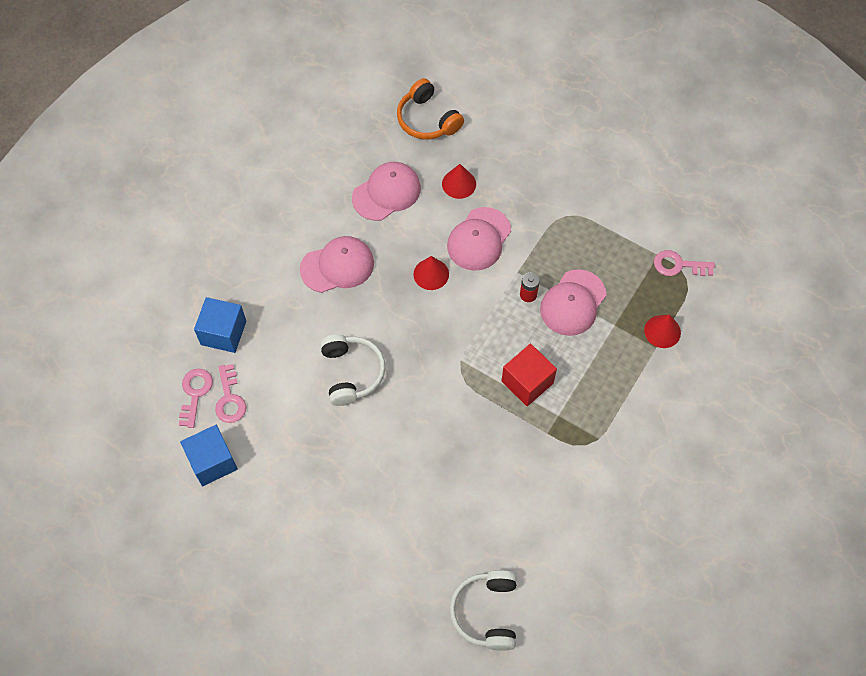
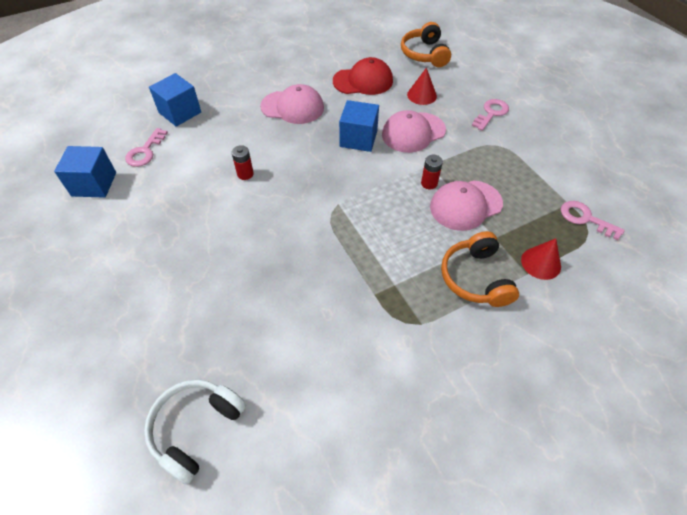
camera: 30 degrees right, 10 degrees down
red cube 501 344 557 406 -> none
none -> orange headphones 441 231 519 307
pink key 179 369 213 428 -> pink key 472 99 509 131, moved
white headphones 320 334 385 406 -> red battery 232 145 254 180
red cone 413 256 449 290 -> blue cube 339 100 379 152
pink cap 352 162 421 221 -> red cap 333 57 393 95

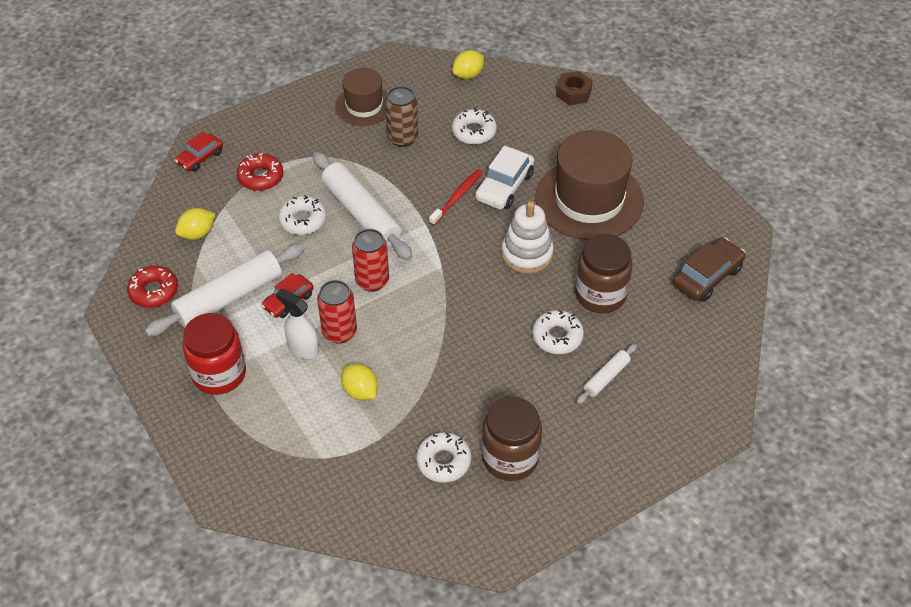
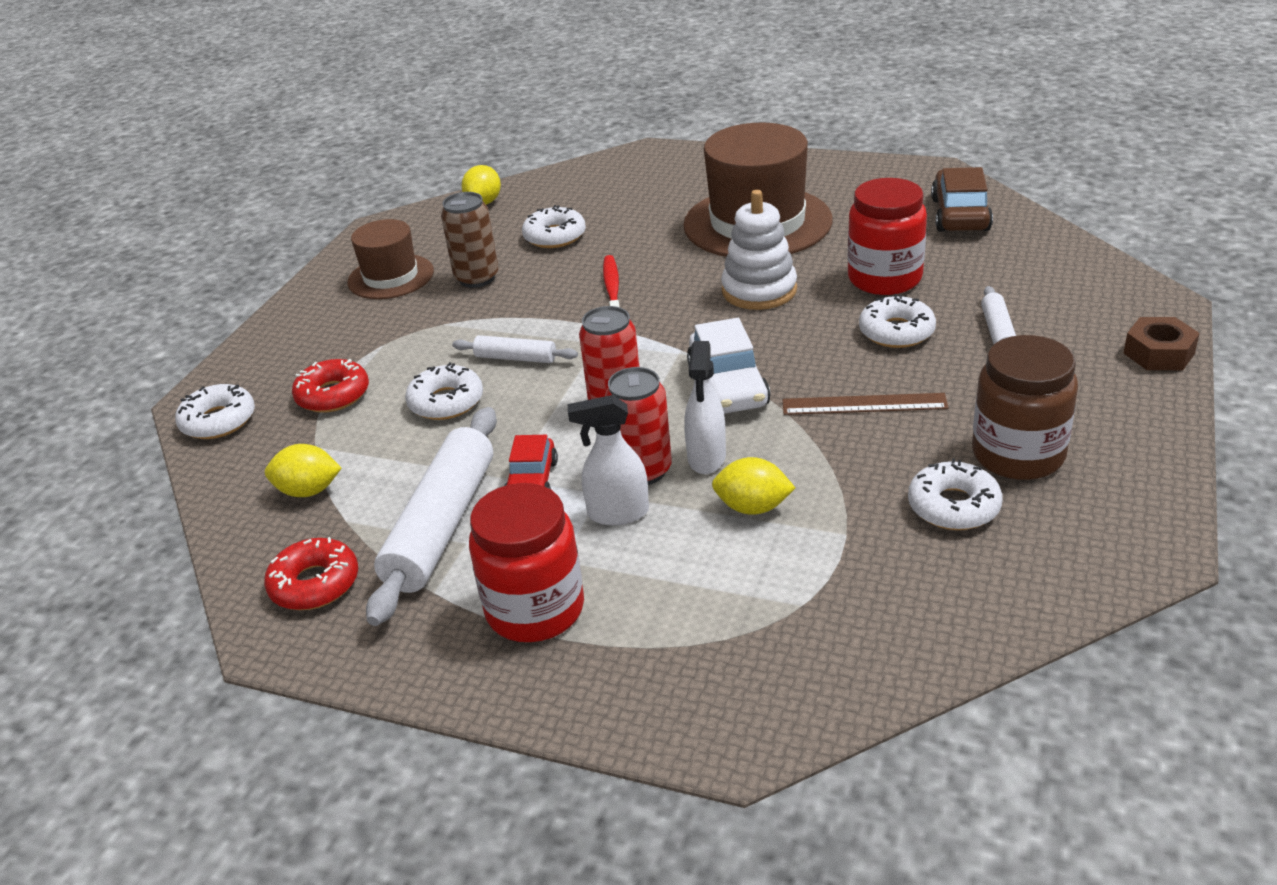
camera: 35 degrees left, 15 degrees down
none -> white spray bottle 684 341 726 474
none -> brown ruler 783 393 949 415
white car 475 146 534 209 -> white car 687 318 770 414, moved
brown nut 556 71 593 105 -> brown nut 1124 317 1200 370, moved
red car 175 132 223 172 -> white donut 175 384 255 439
brown jar 575 234 633 313 -> red jar 848 178 927 295
yellow lemon 175 208 215 240 -> yellow lemon 265 444 342 497, 75 degrees clockwise
white rolling pin 313 152 412 260 -> white rolling pin 452 335 578 363, x0.50

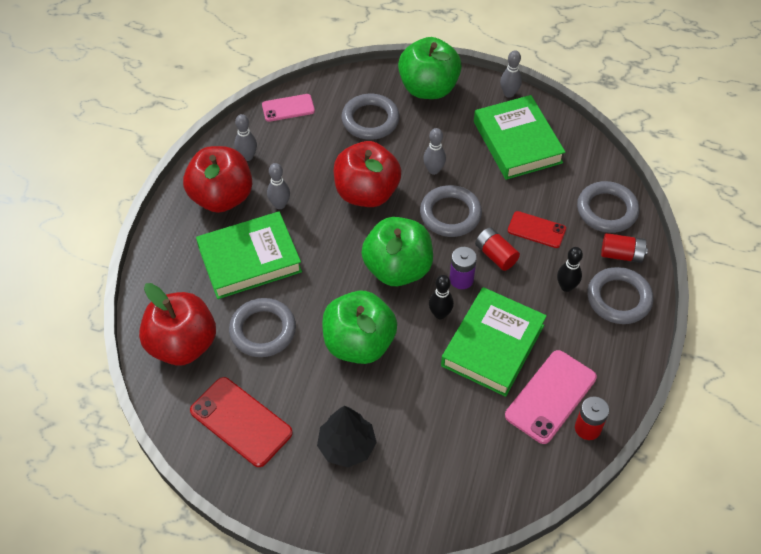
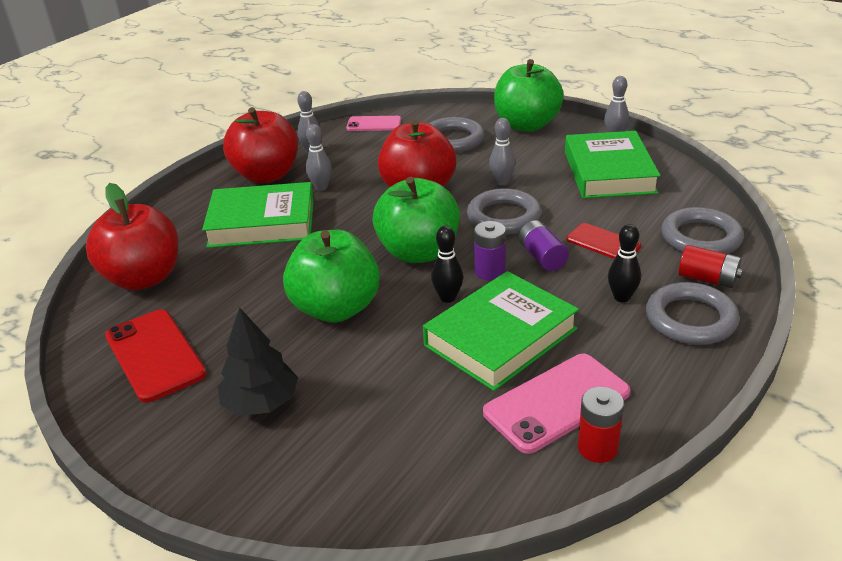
camera: 20 degrees right, 20 degrees down
grey ring 229 298 296 357 -> none
red battery 475 227 520 271 -> purple battery 519 220 569 271

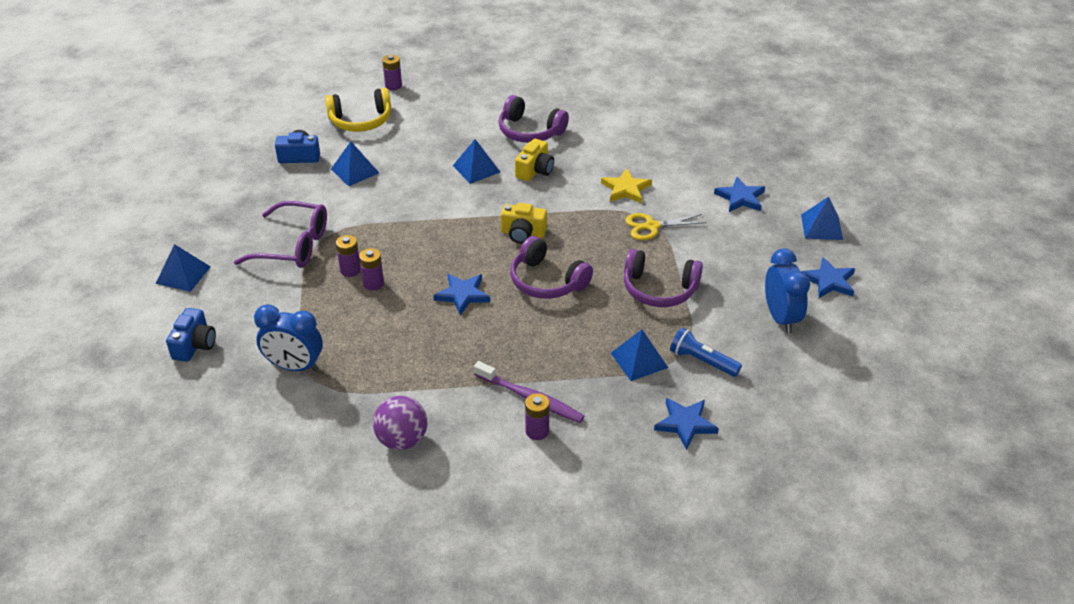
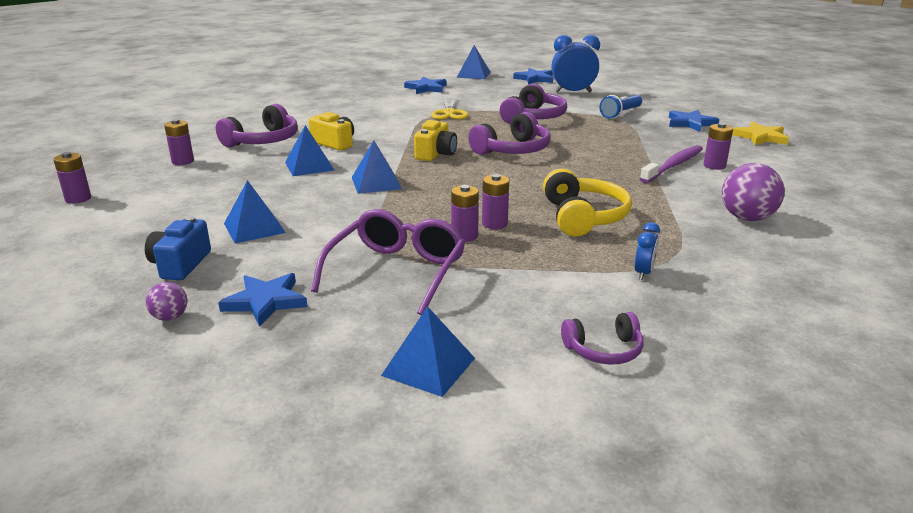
camera: 80 degrees left, 15 degrees down
none -> purple ball 146 282 188 321
none -> purple battery 164 119 194 165
yellow headphones 325 88 391 132 -> yellow headphones 543 168 632 237, moved
blue star 433 273 490 315 -> blue star 218 273 308 327, moved
yellow star 601 169 652 203 -> yellow star 732 122 789 145, moved
blue pyramid 611 330 668 381 -> blue pyramid 352 141 402 194, moved
blue camera 166 308 216 362 -> purple headphones 561 312 644 365
blue clock 254 304 323 372 -> blue clock 635 222 660 280, x0.50

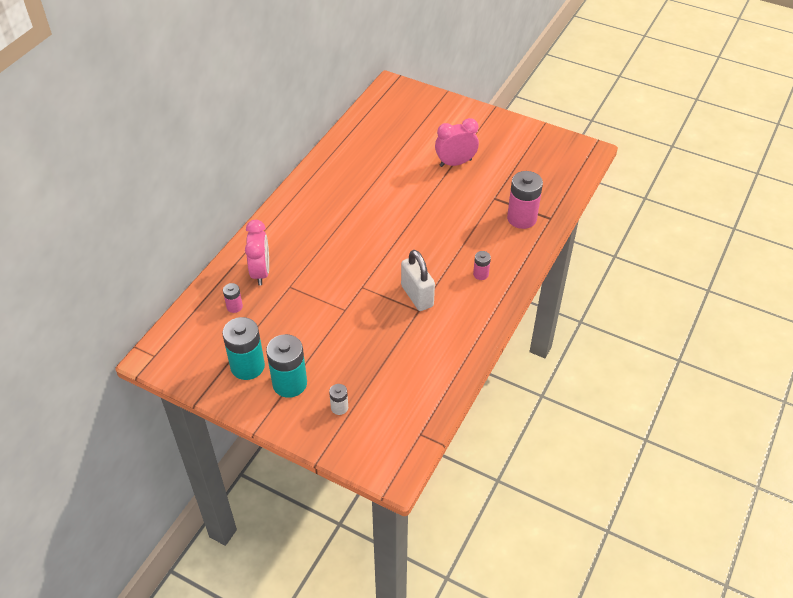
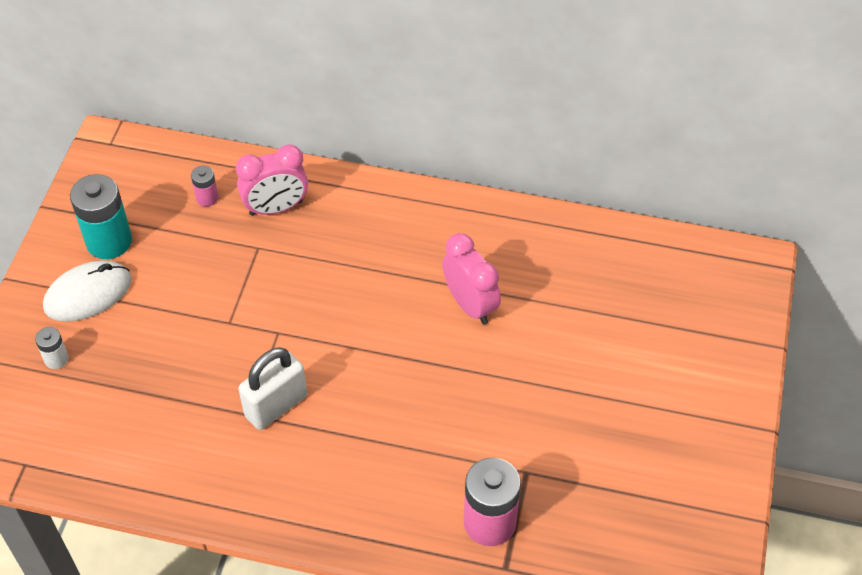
camera: 75 degrees right, 5 degrees up
pink battery 473 251 491 280 -> none
pink clock 435 118 479 167 -> pink clock 442 233 501 324, moved
turquoise battery 266 334 307 398 -> white mouse 43 260 132 321

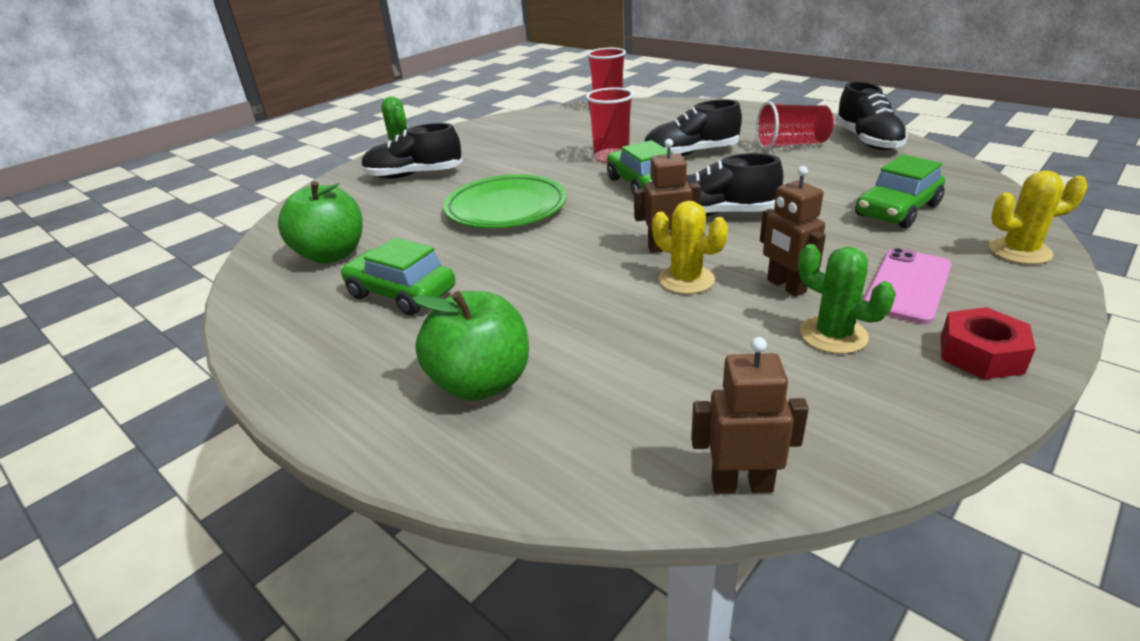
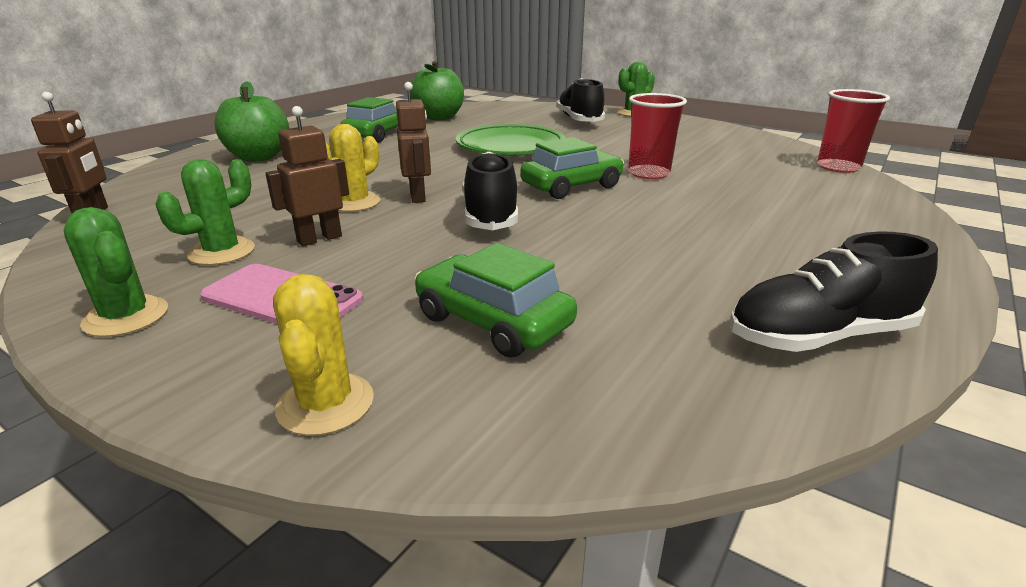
camera: 80 degrees right, 5 degrees down
black shoe 644 99 742 156 -> none
red cup 756 101 834 150 -> none
red nut 941 307 1036 379 -> green cactus 64 207 168 337

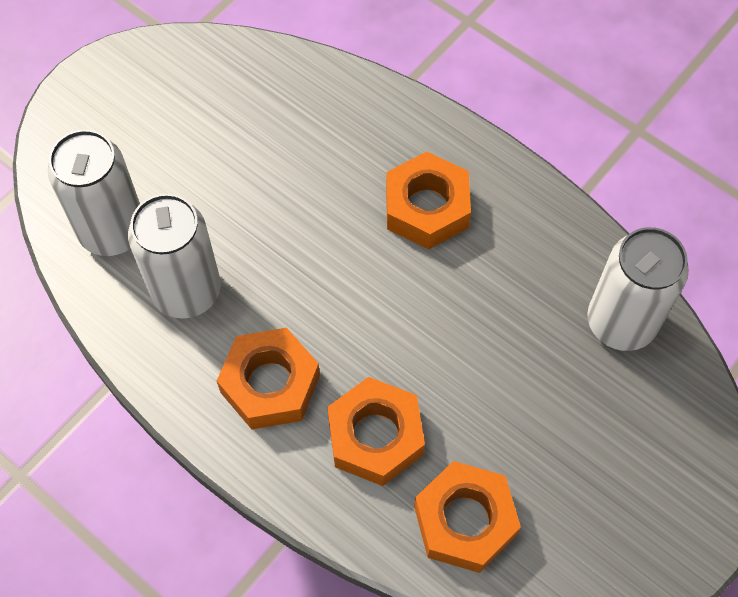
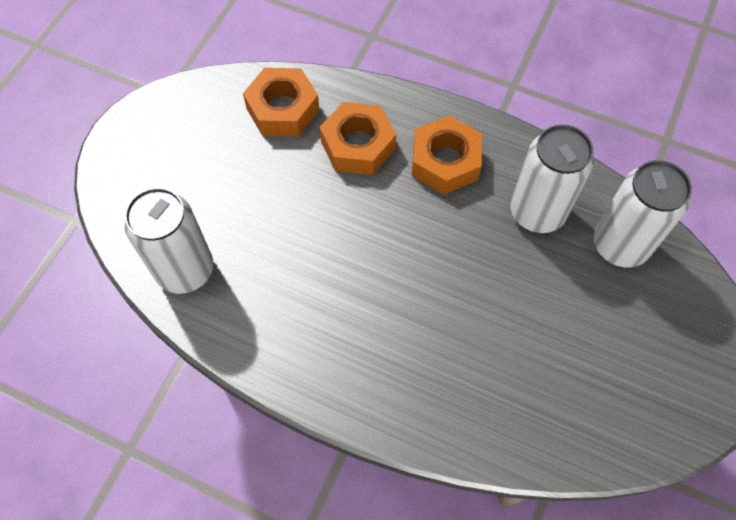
camera: 165 degrees right, 0 degrees up
orange nut 386 152 471 250 -> none

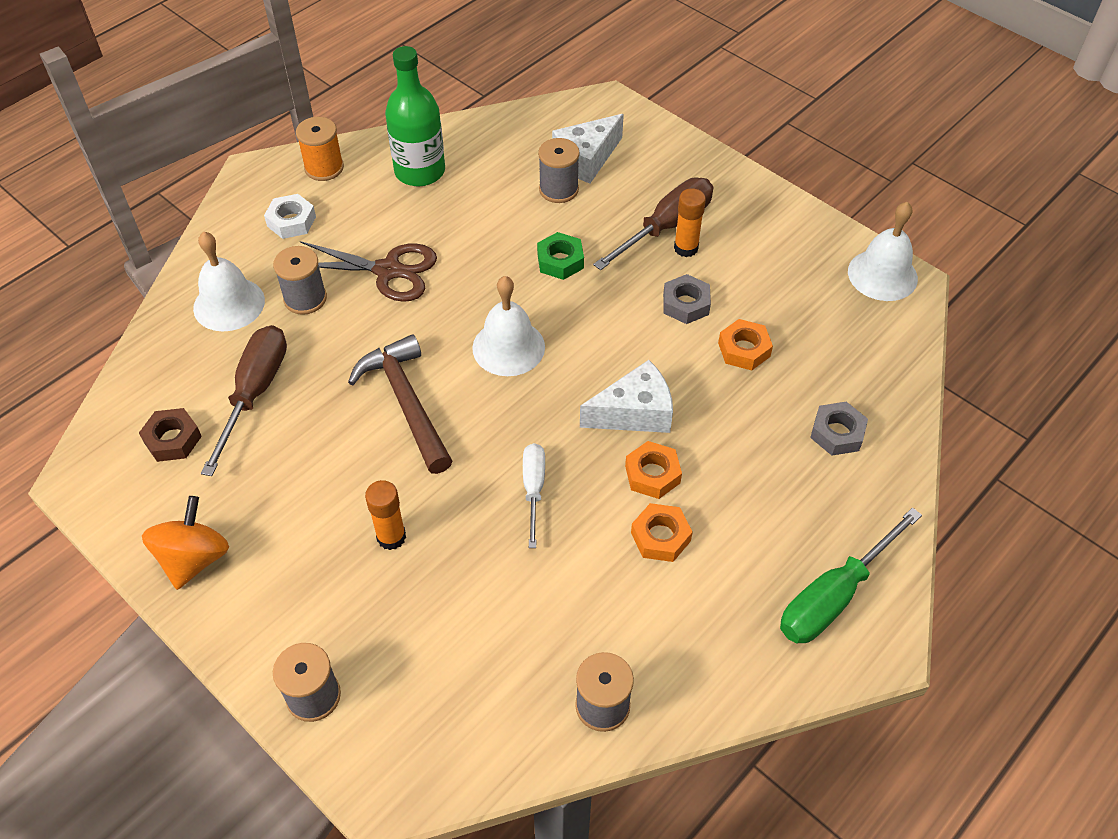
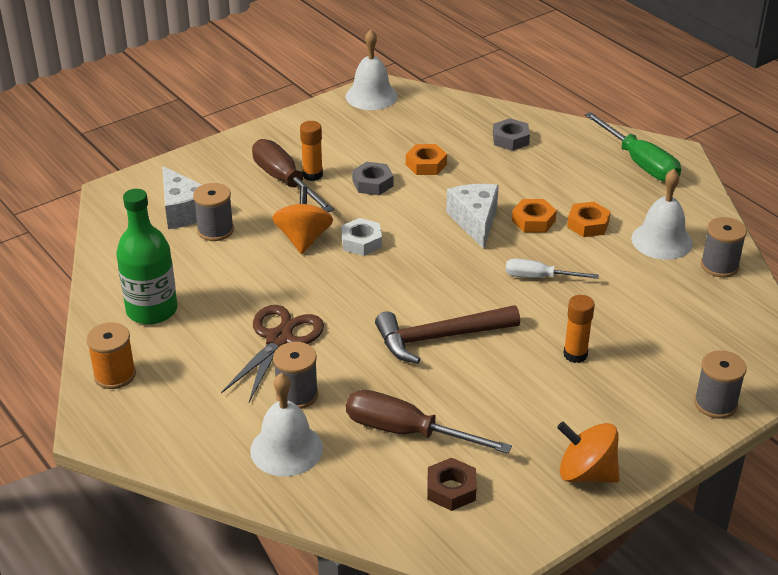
camera: 80 degrees left, 15 degrees down
white nut 264 194 316 239 -> white nut 341 218 382 256, moved
white bell 472 276 545 376 -> white bell 631 169 693 260, moved
green nut 537 232 584 280 -> orange spinning top 272 186 333 254

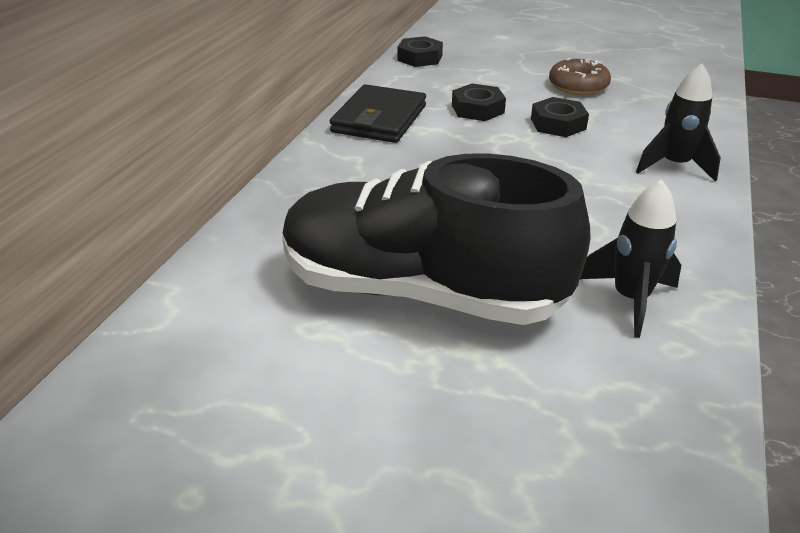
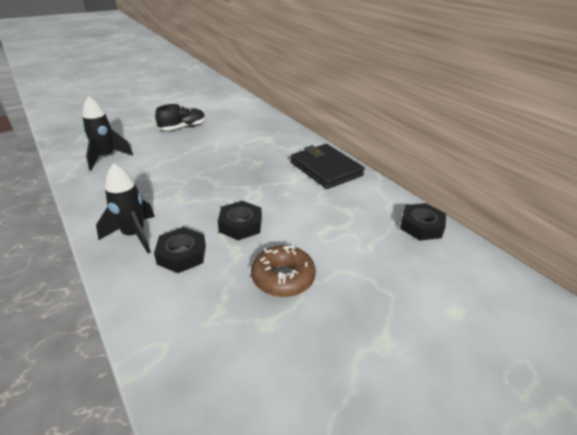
camera: 125 degrees right, 0 degrees up
black nut 452 83 506 121 -> black nut 154 227 206 273, moved
black shoe 282 154 590 325 -> black shoe 155 104 206 130, x0.42

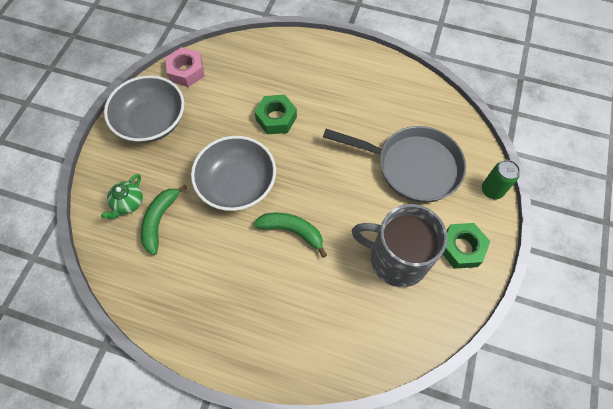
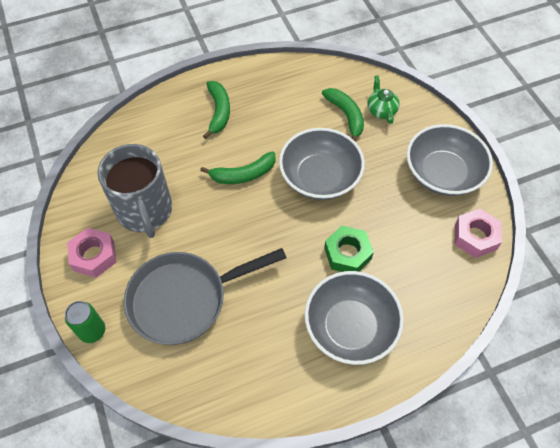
camera: 140 degrees right, 5 degrees down
none -> green banana 203 81 230 139
none -> grey bowl 305 271 404 365
green nut 442 223 490 269 -> pink nut 67 228 116 278
grey mug 352 204 447 287 -> grey mug 97 144 172 238, 90 degrees clockwise

